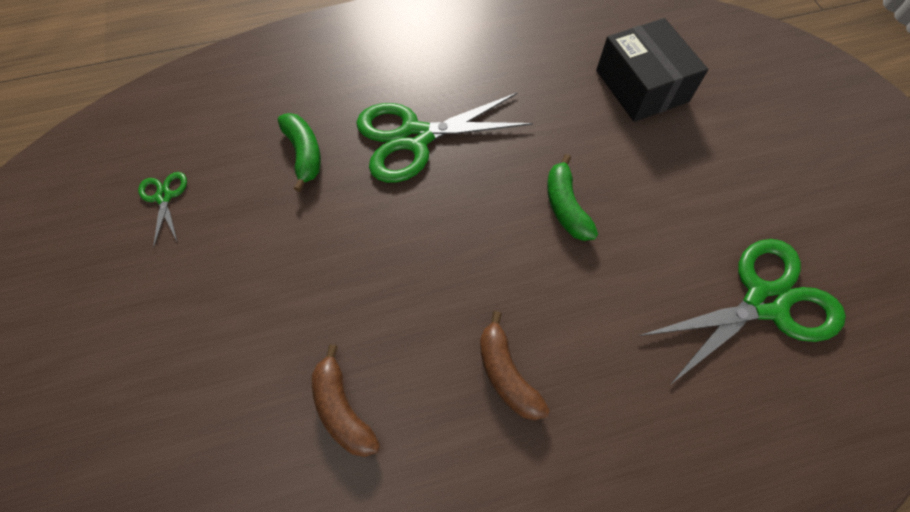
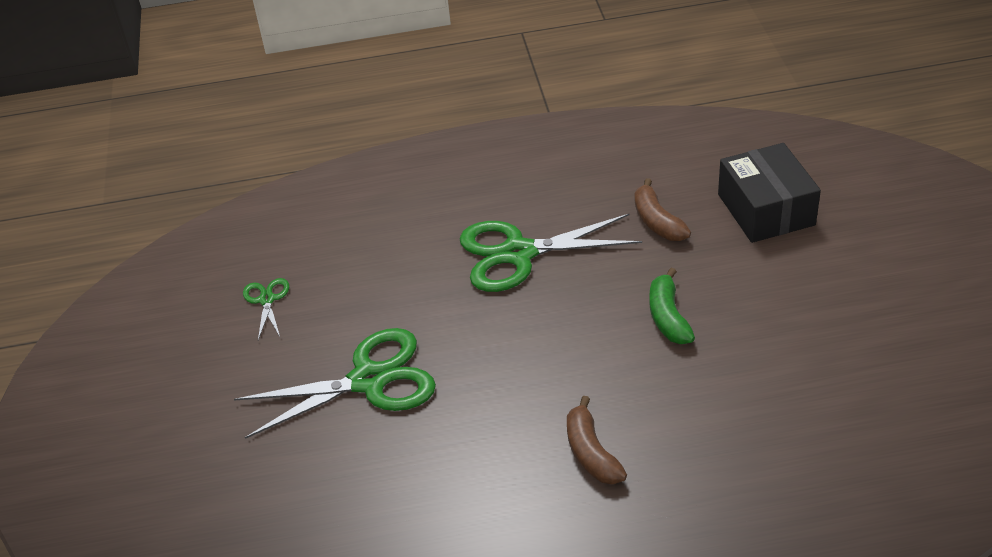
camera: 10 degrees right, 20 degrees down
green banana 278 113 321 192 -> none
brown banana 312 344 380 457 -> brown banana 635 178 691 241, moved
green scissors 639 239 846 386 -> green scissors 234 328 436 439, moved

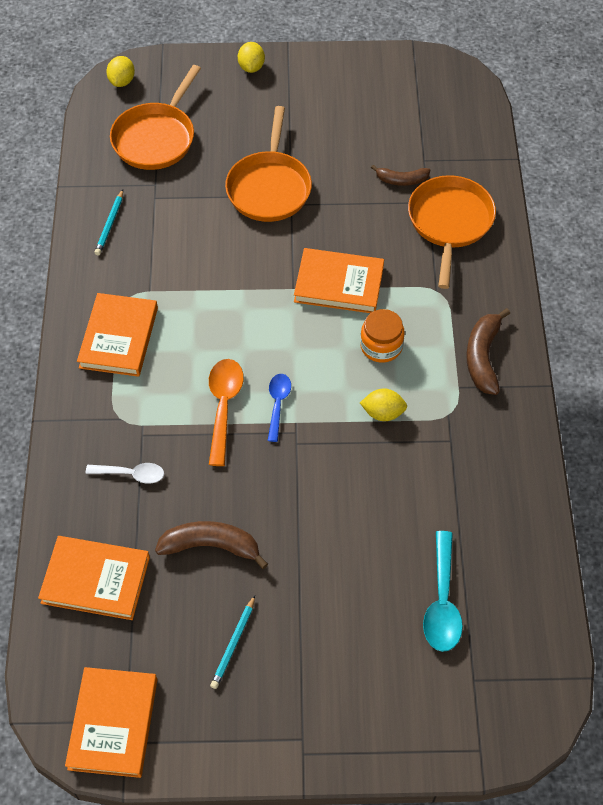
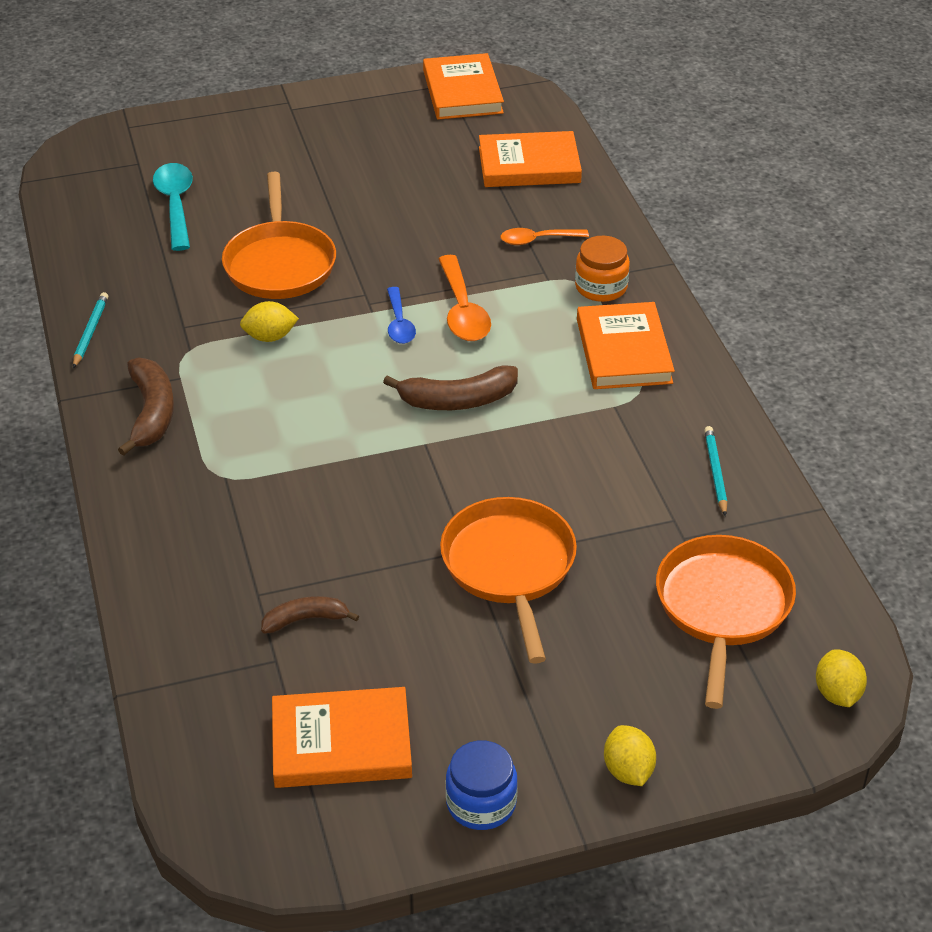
camera: 165 degrees right, 15 degrees down
none -> blue jar 446 740 518 830
brown banana 155 521 268 569 -> brown banana 383 365 518 410, moved
turquoise pencil 210 595 255 689 -> turquoise pencil 73 292 108 368, moved
orange book 294 248 384 313 -> orange book 272 687 412 788, moved
orange jar 360 309 405 363 -> orange jar 575 236 630 302, moved
orange pan 408 175 496 289 -> orange pan 222 172 336 299, moved
white spoon 86 463 164 484 -> orange spoon 500 228 589 245

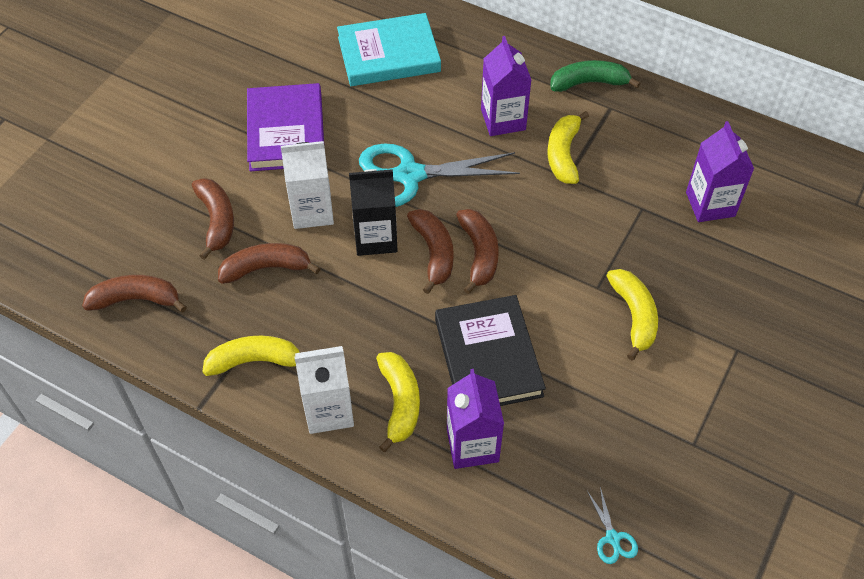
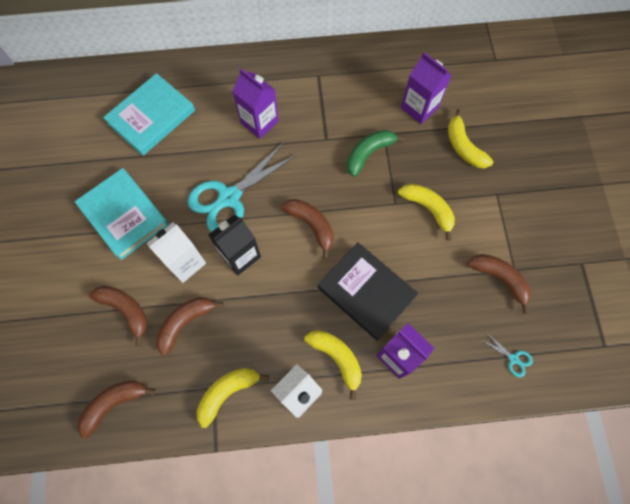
camera: 35 degrees left, 15 degrees up
brown banana 407 209 454 294 -> brown banana 468 254 531 314, moved
yellow banana 547 111 589 184 -> yellow banana 448 109 493 168, moved
green banana 550 60 641 92 -> green banana 347 130 405 177, moved
purple book 247 83 324 171 -> turquoise book 74 168 169 260

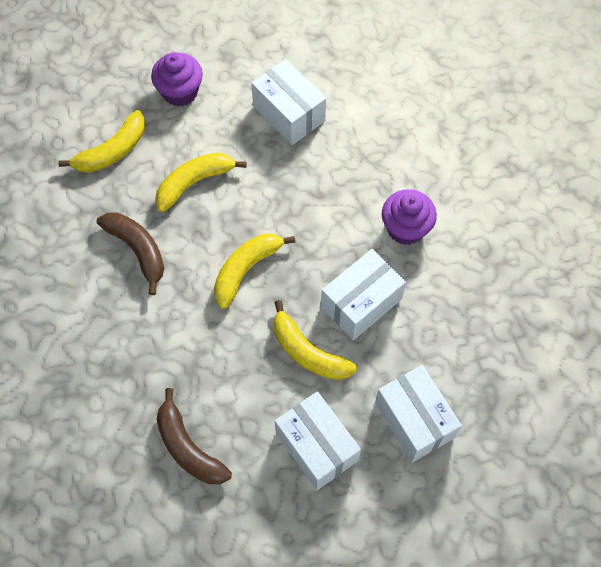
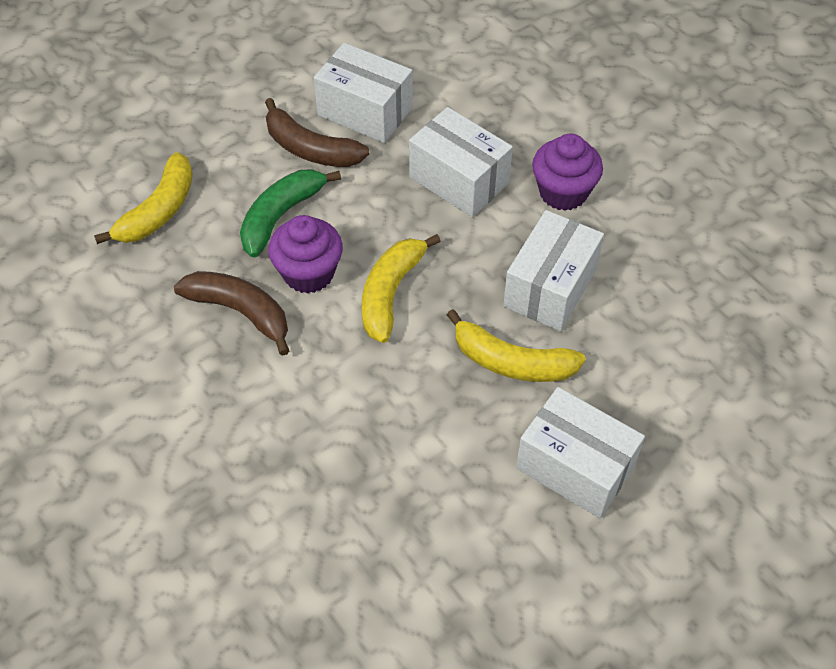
camera: 20 degrees left, 10 degrees down
purple cupcake 151 52 203 107 -> purple cupcake 268 215 343 293, moved
brown banana 157 388 232 484 -> brown banana 265 98 369 167, moved
white box 375 365 462 462 -> white box 409 107 513 217, moved
yellow banana 155 153 247 212 -> green banana 240 169 341 258

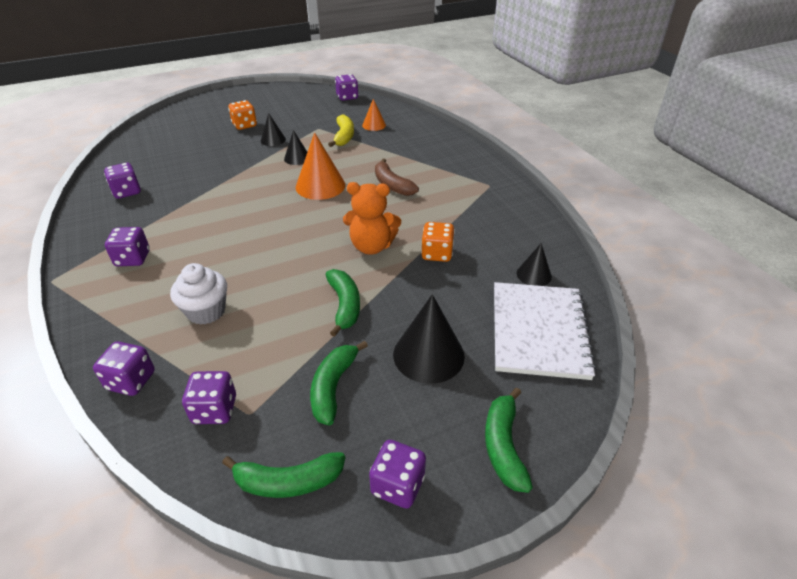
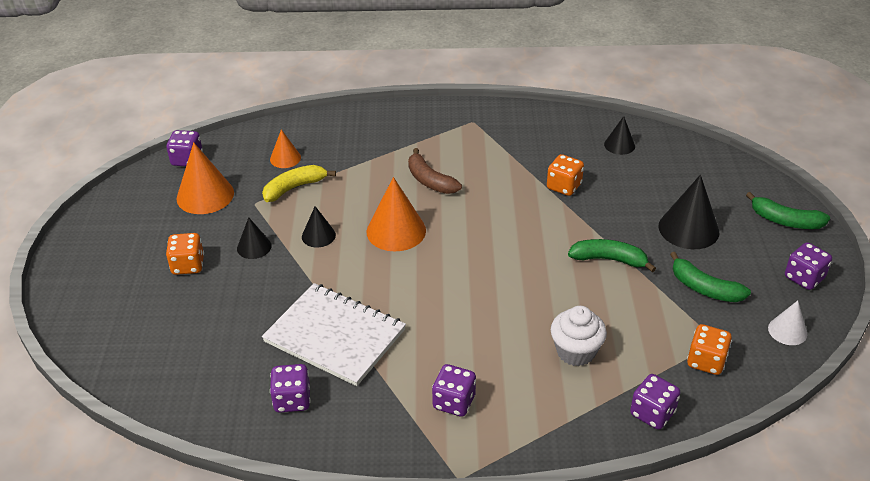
camera: 65 degrees left, 0 degrees up
orange teddy bear 343 182 401 255 -> none
none -> orange cone 177 142 234 214
white notebook 494 282 597 380 -> white notebook 262 283 406 386, moved
green banana 222 452 345 498 -> white cone 768 301 807 345
purple dice 182 371 236 424 -> orange dice 687 324 732 375
yellow banana 328 114 354 147 -> yellow banana 262 165 336 202, 60 degrees counterclockwise
brown banana 375 158 419 196 -> brown banana 408 148 462 194, 60 degrees clockwise

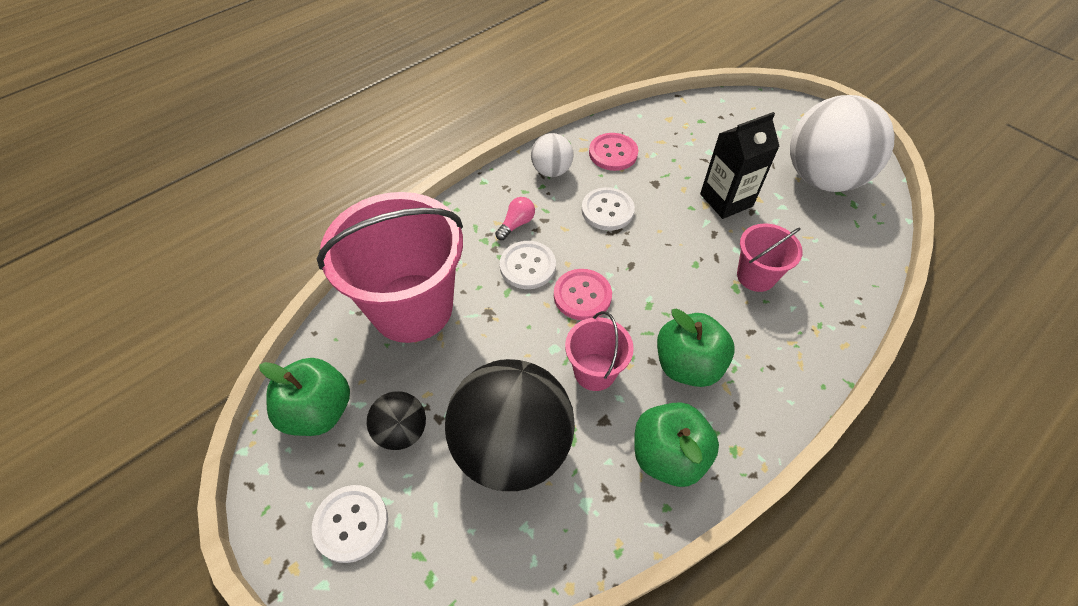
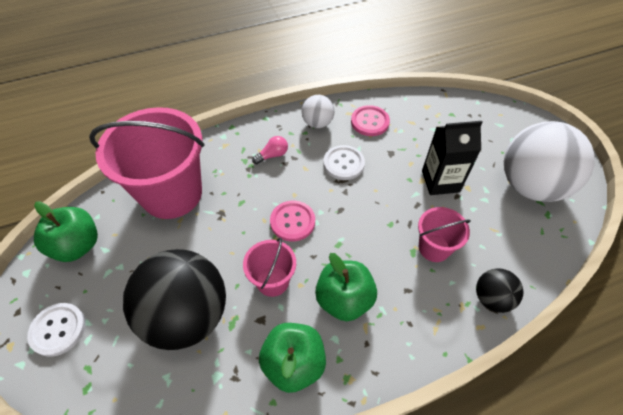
camera: 20 degrees right, 0 degrees up
white button 500 241 556 289 -> none
black ball 367 391 426 450 -> black ball 476 268 523 313, moved

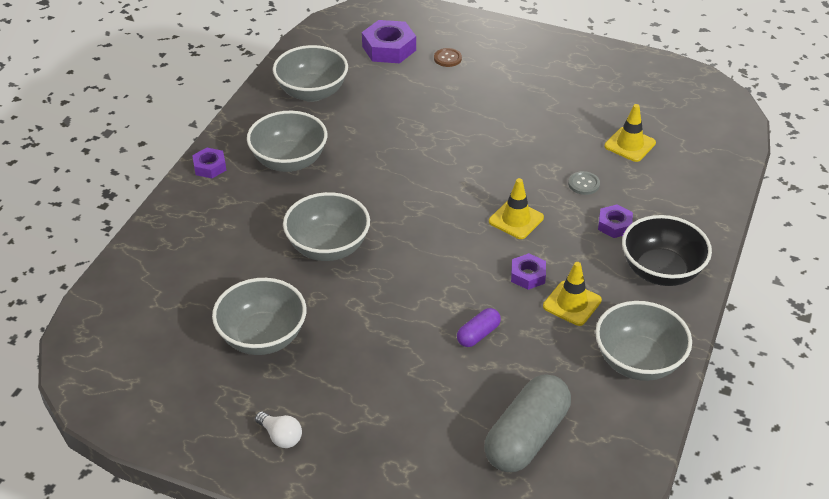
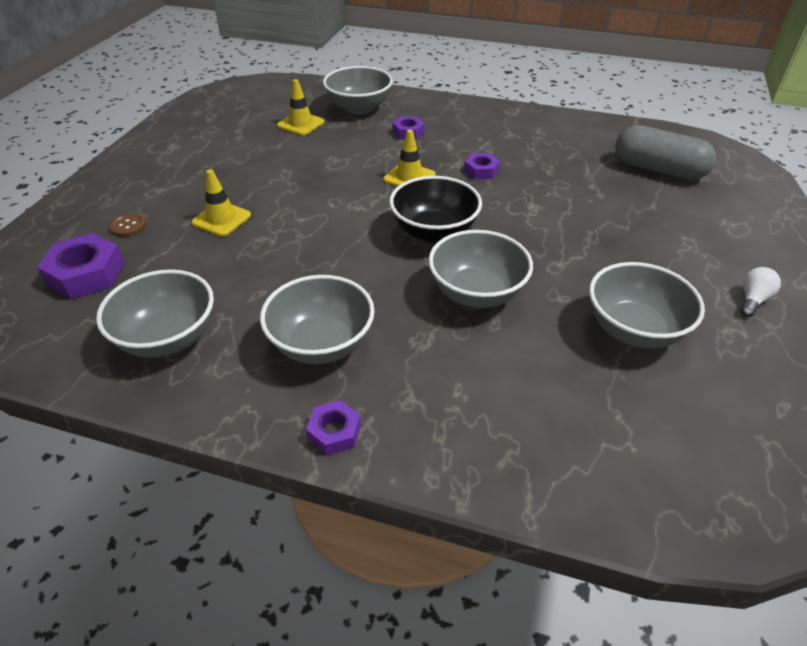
camera: 95 degrees left, 0 degrees up
purple capsule 457 308 501 347 -> none
grey button 568 171 600 195 -> none
yellow traffic cone 543 262 602 326 -> yellow traffic cone 191 169 251 236, moved
grey bowl 595 301 692 381 -> grey bowl 323 66 393 115, moved
black bowl 622 215 712 286 -> black bowl 389 176 482 243, moved

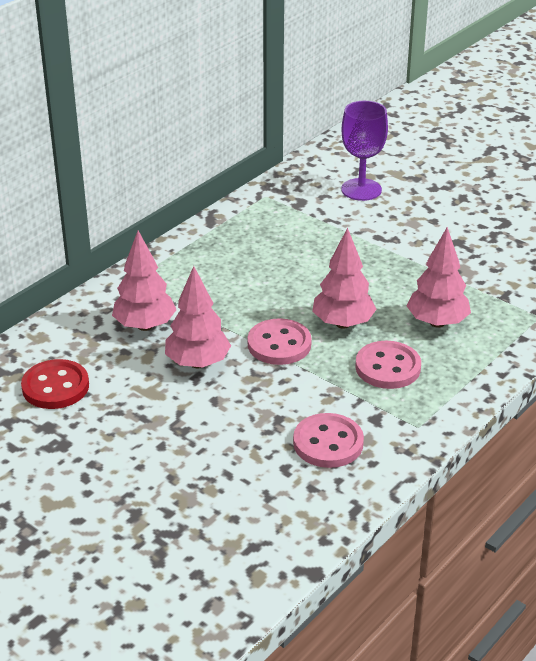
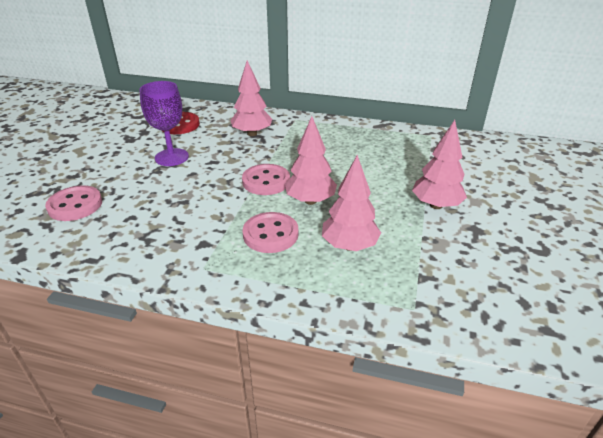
camera: 65 degrees right, 0 degrees up
pink tree 165 266 231 368 -> pink tree 412 120 467 209, moved
pink button 293 413 364 468 -> pink button 45 185 102 221, moved
purple goblet 341 101 388 201 -> purple goblet 139 81 189 166, moved

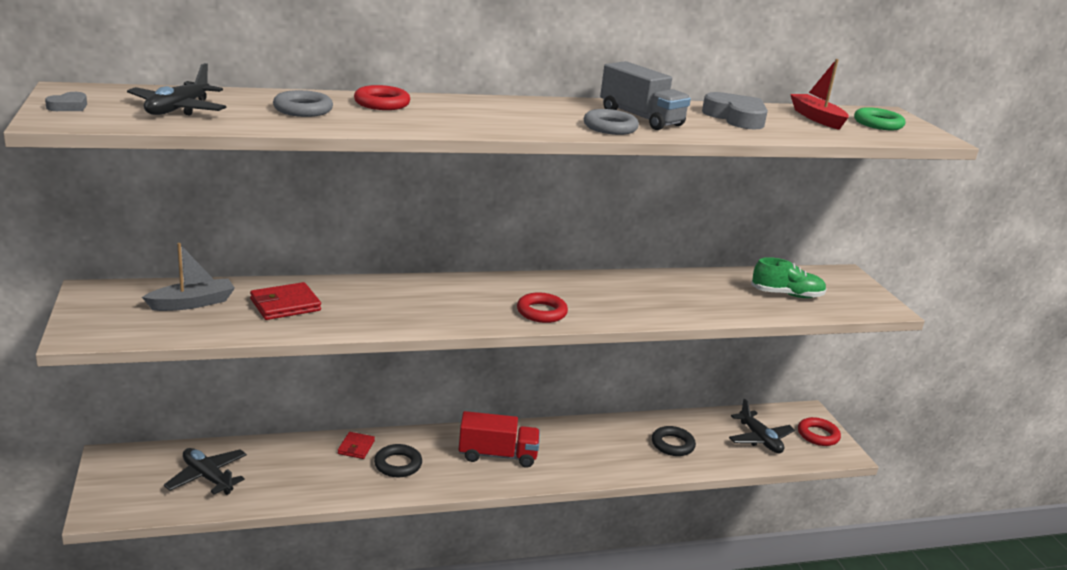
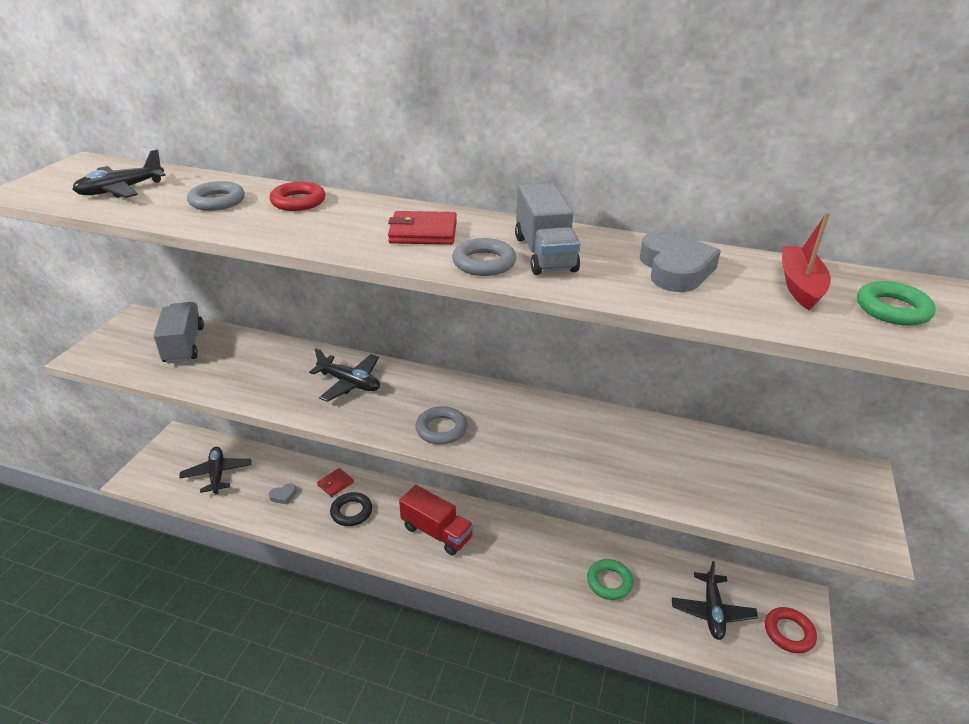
camera: 35 degrees right, 10 degrees up
green shoe 751 257 826 298 -> none
none -> black plane 309 348 380 402
grey heart 45 92 87 111 -> grey heart 269 483 297 505, moved
red wallet 250 282 321 320 -> red wallet 388 211 457 245, moved
grey boat 142 243 235 311 -> grey truck 154 302 204 364
red ring 517 292 568 323 -> grey ring 415 406 467 445
black ring 652 426 696 456 -> green ring 587 559 633 600

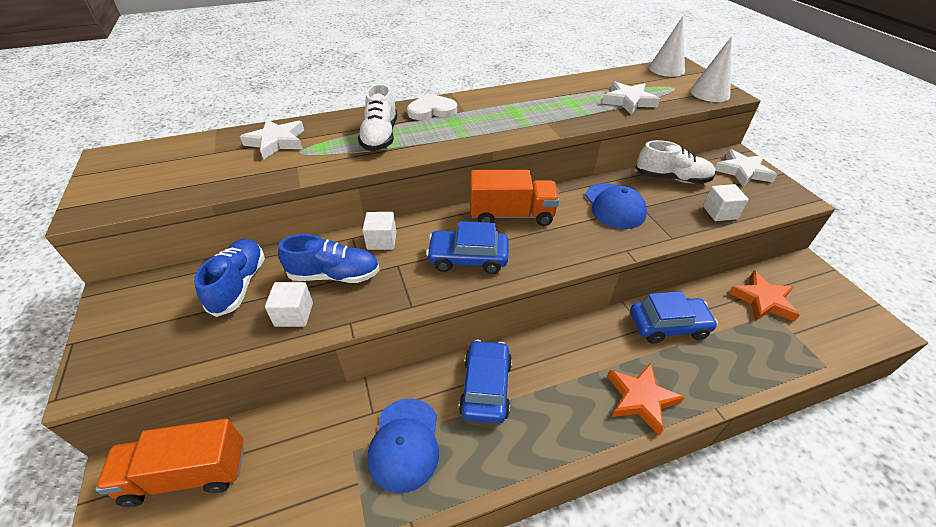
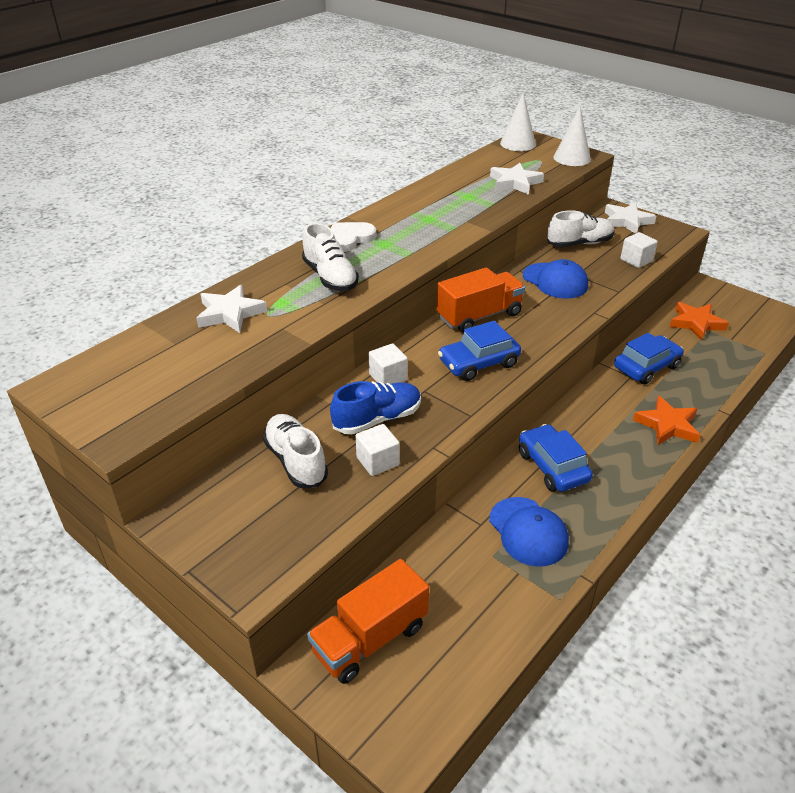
camera: 30 degrees left, 5 degrees down
blue shoe 194 239 265 317 -> white shoe 263 414 328 488

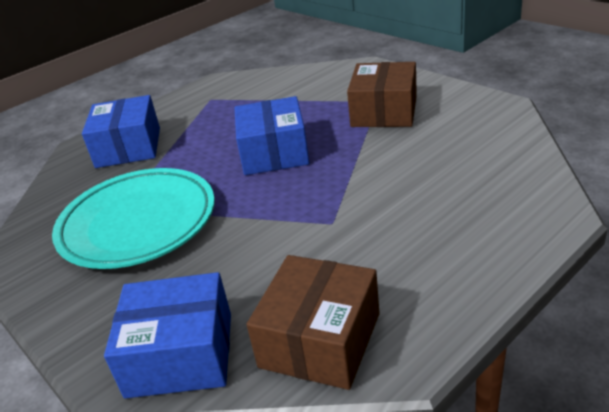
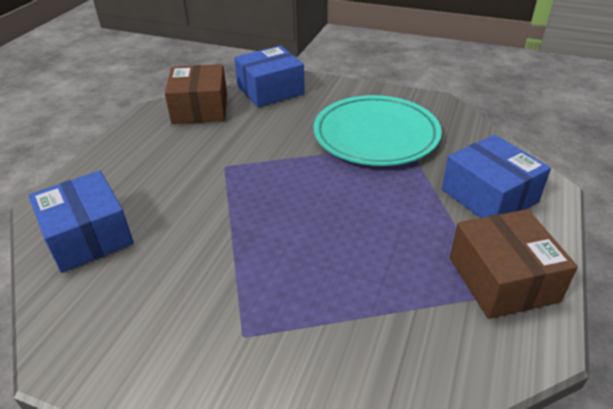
camera: 150 degrees right, 5 degrees up
blue box 235 96 309 175 -> blue box 29 171 134 273, moved
brown box 347 62 417 127 -> brown box 450 209 578 319, moved

